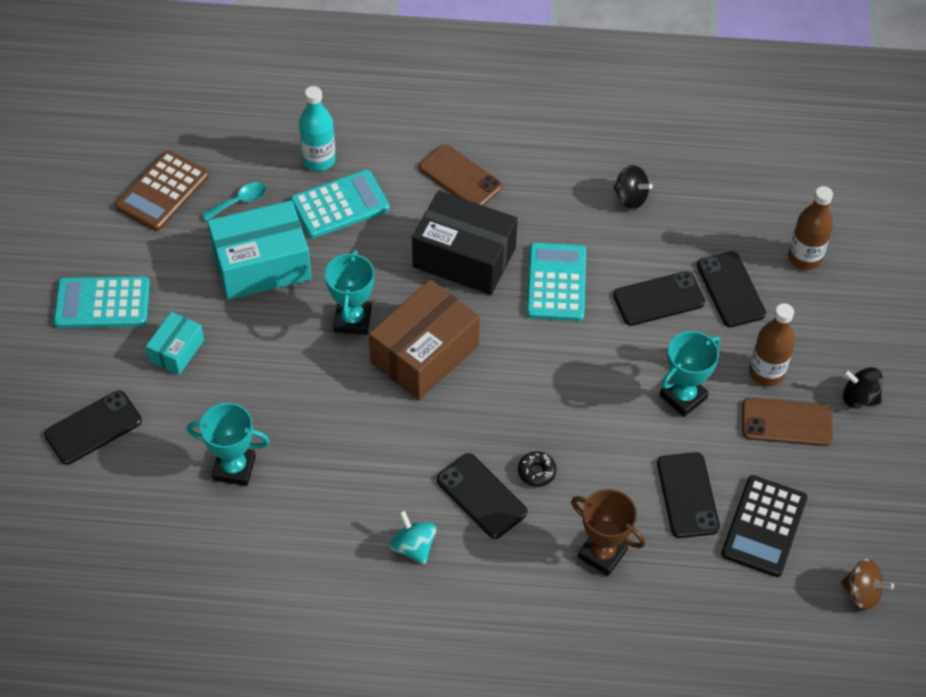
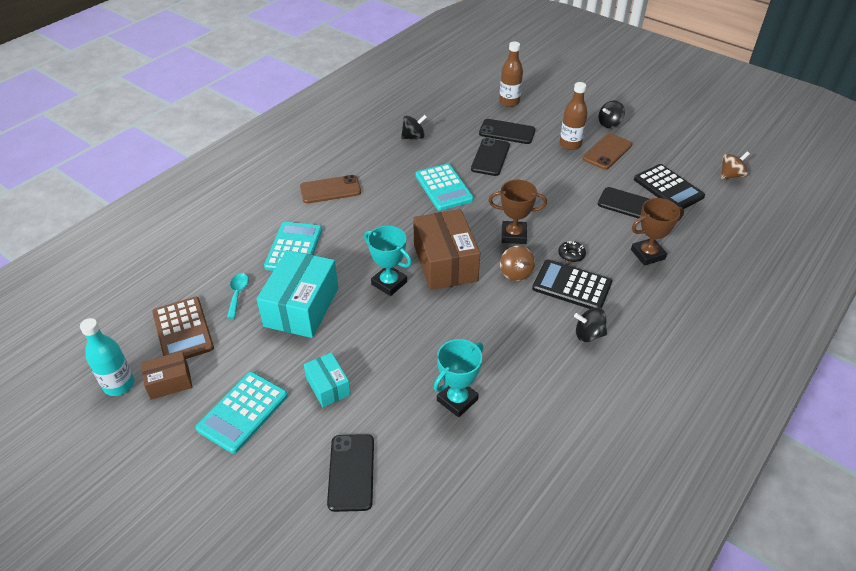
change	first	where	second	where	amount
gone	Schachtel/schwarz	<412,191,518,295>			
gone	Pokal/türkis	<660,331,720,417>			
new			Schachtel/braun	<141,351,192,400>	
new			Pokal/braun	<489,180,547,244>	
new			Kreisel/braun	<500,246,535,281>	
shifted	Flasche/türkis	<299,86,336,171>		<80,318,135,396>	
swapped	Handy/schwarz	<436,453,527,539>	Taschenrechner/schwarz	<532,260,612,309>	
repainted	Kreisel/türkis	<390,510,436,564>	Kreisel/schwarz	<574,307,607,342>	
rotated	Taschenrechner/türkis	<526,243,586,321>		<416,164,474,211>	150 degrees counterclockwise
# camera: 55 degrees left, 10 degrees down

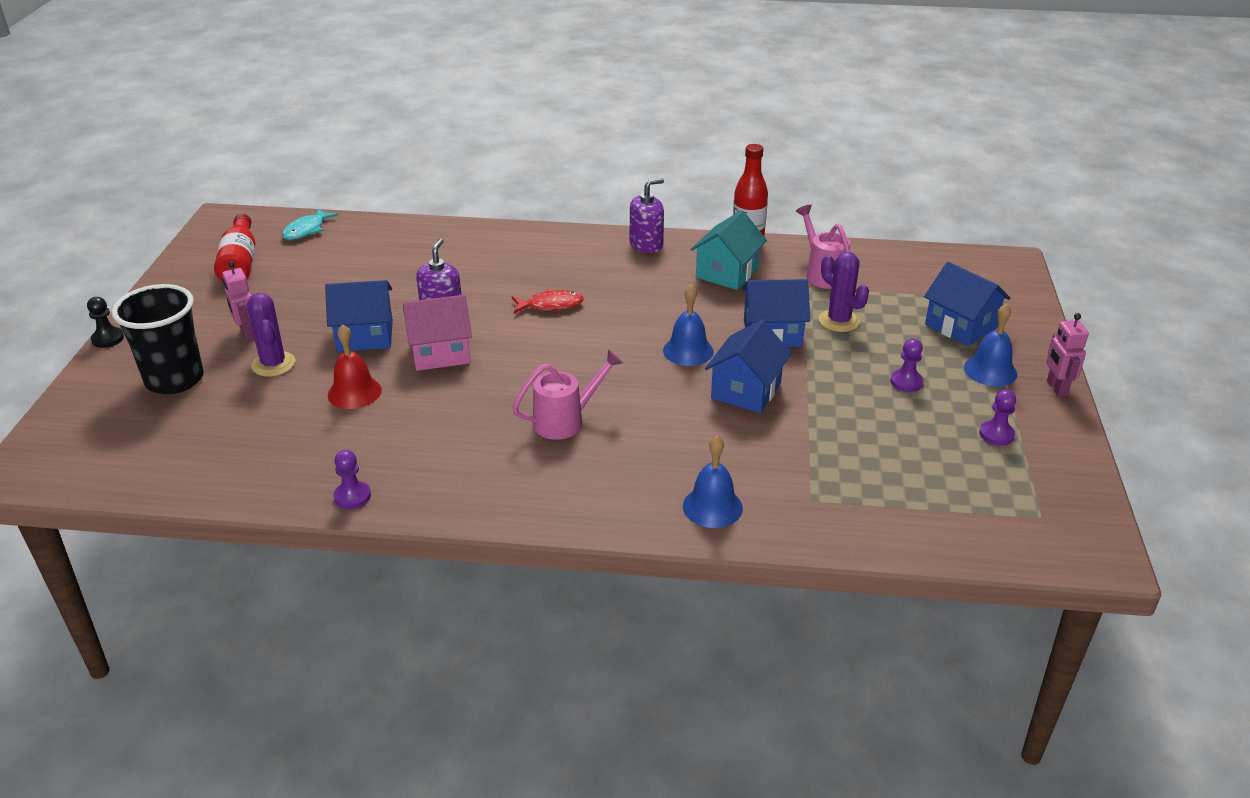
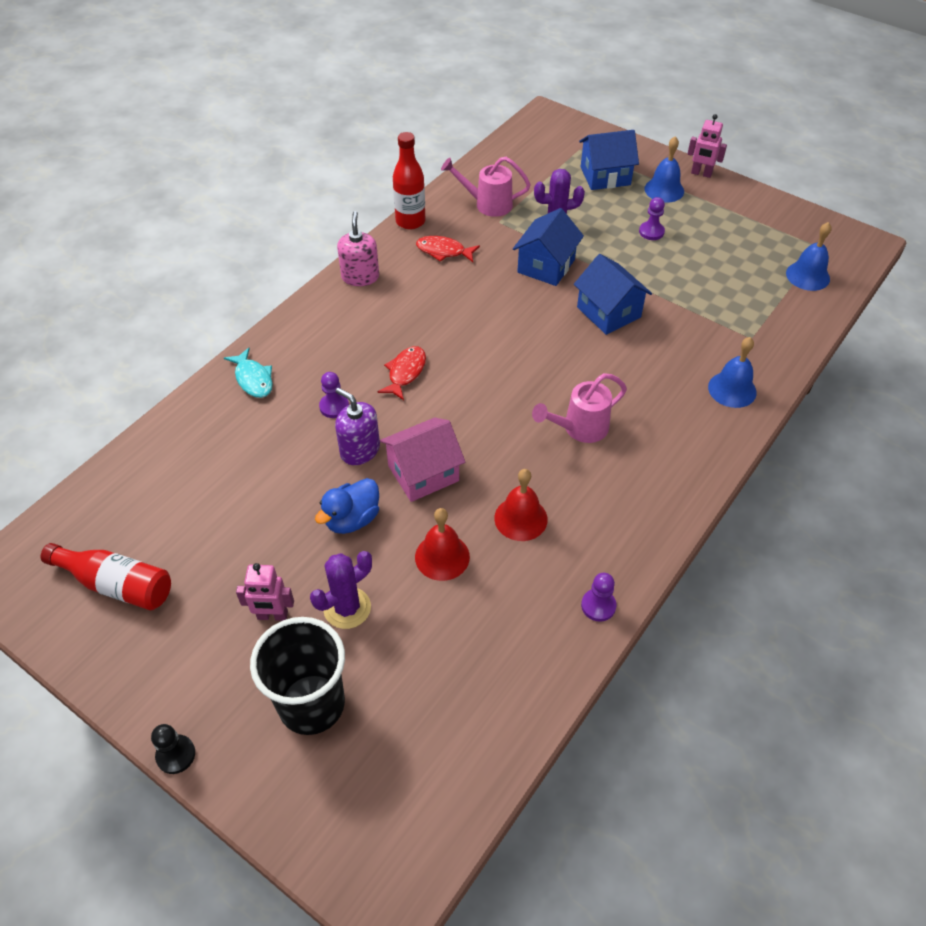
change	first	where	second	where	amount
new			Glocke/rot	<494,469,548,541>	
shifted	Fisch/türkis	<282,208,338,240>		<224,348,273,398>	
shifted	Glocke/blau	<663,285,714,366>		<786,222,831,291>	
shifted	Bauer/lila	<979,390,1016,446>		<319,372,349,418>	
swapped	Haus/blau	<325,280,393,352>	Ente/blau	<315,478,379,534>	
swapped	Haus/türkis	<690,210,767,290>	Fisch/rot	<416,236,480,262>	
repainted	Seifenspender/lila	<630,178,664,253>	Seifenspender/rosa	<337,211,379,286>	
rotated	Kaktus/lila	<247,293,295,377>		<310,551,372,629>	45 degrees counterclockwise
rotated	Haus/rosa	<403,295,472,371>		<380,418,465,502>	45 degrees clockwise
rotated	Gießkanne/rosa	<512,350,623,440>		<532,373,627,443>	120 degrees counterclockwise
# camera: 60 degrees left, 15 degrees up

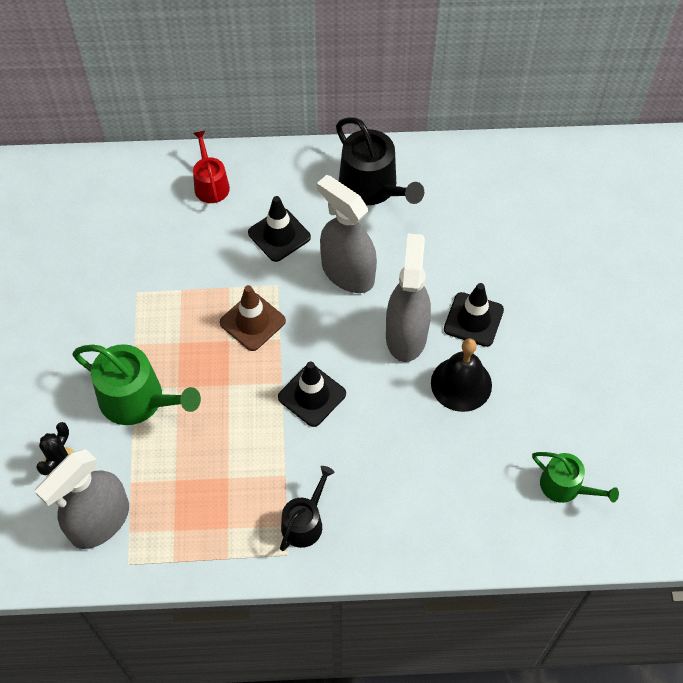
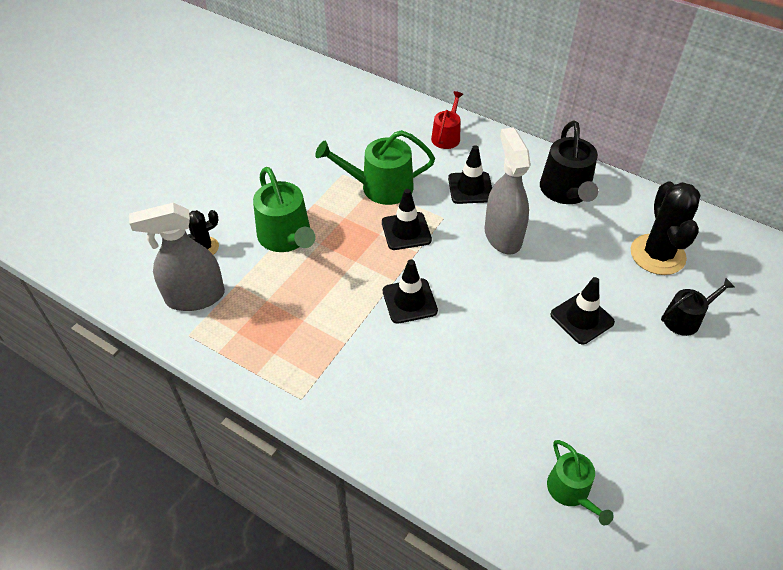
change	first	where	second	where	amount
gone	Sprühflasche/grau	<386,233,431,362>			
gone	Glocke/schwarz	<431,338,492,412>			
new			Gießkanne/grün	<315,130,435,205>	
new			Kaktus/schwarz	<630,181,700,275>	
shifted	Gießkanne/schwarz	<280,466,335,551>		<661,278,735,336>	
repainted	Leitkegel/braun	<220,285,286,351>	Leitkegel/schwarz	<382,189,432,250>	
# camera: 35 degrees right, 10 degrees down

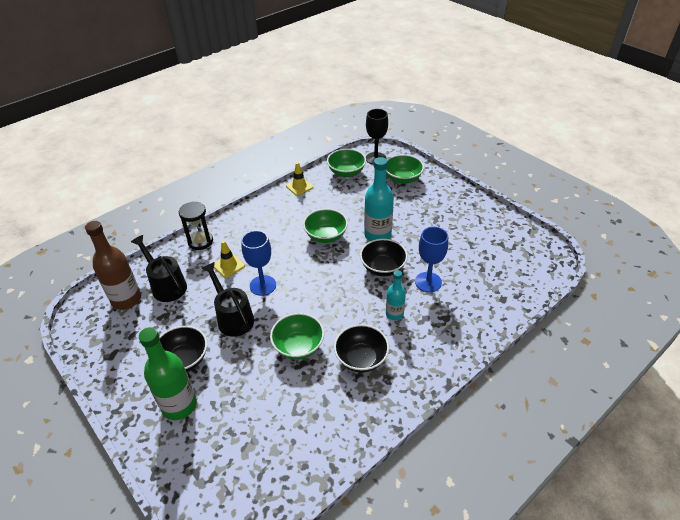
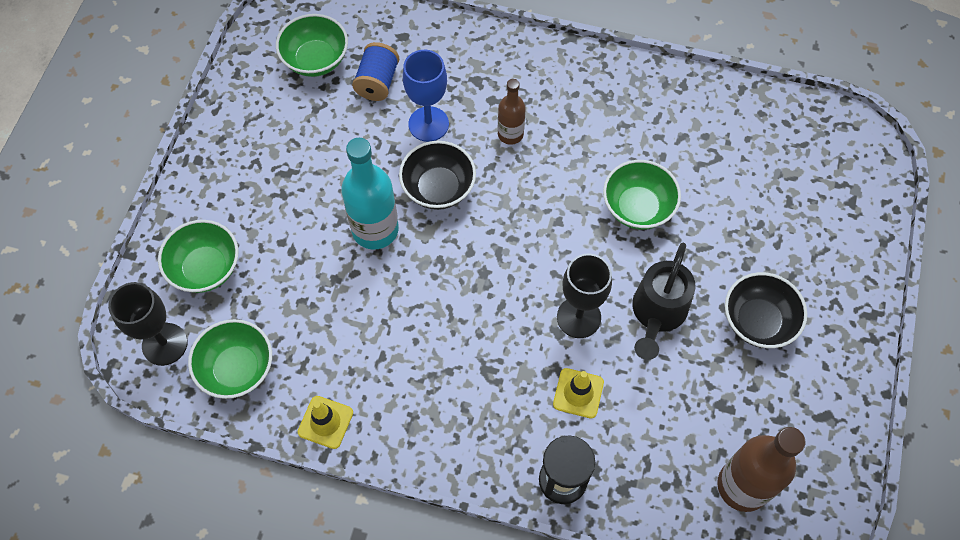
change	first	where	second	where	amount
gone	Gießkanne/schwarz	<131,235,187,302>			
gone	Flasche/grün	<139,327,197,420>			
gone	Schüssel/schwarz	<334,324,389,373>			
new			Garnrolle/blau	<352,42,399,101>	
shifted	Schüssel/grün	<303,209,348,243>		<276,14,348,77>	
repainted	Kelch/blau	<241,230,276,296>	Kelch/schwarz	<557,254,612,338>	
repainted	Flasche/türkis	<386,270,406,320>	Flasche/braun	<498,79,526,145>	
# camera: 125 degrees left, 20 degrees up

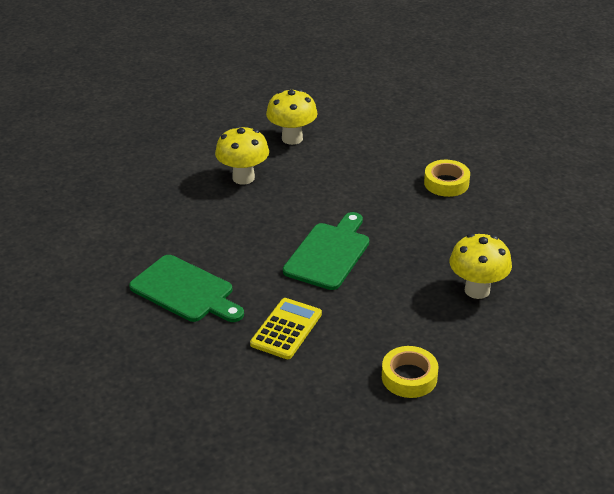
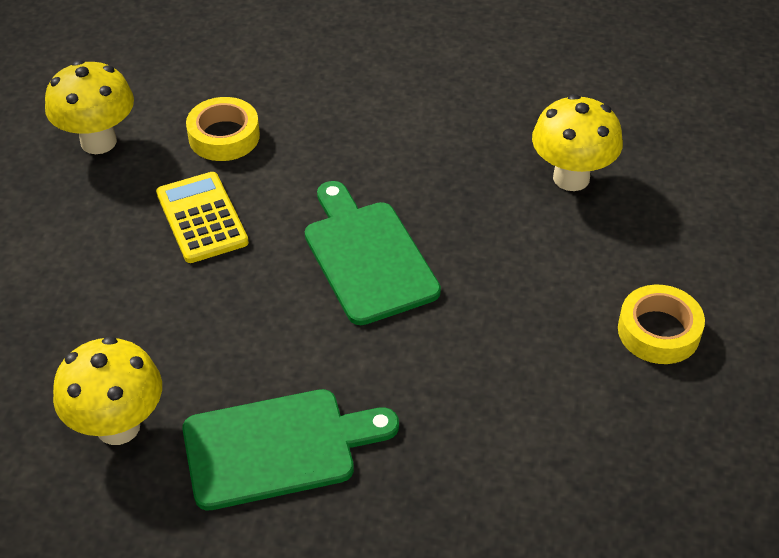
change	first	where	second	where	amount
shifted	Pilz/gelb	<215,126,269,185>		<53,336,162,445>	
shifted	Taschenrechner/gelb	<250,298,322,359>		<156,172,249,263>	
shifted	Klebeband/gelb	<424,160,470,197>		<186,97,260,161>	
# camera: 50 degrees left, 10 degrees up

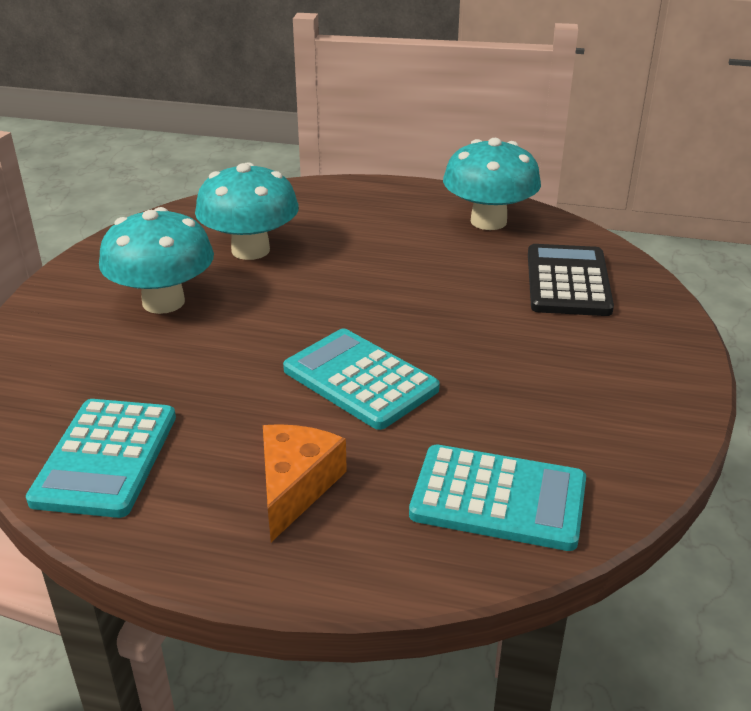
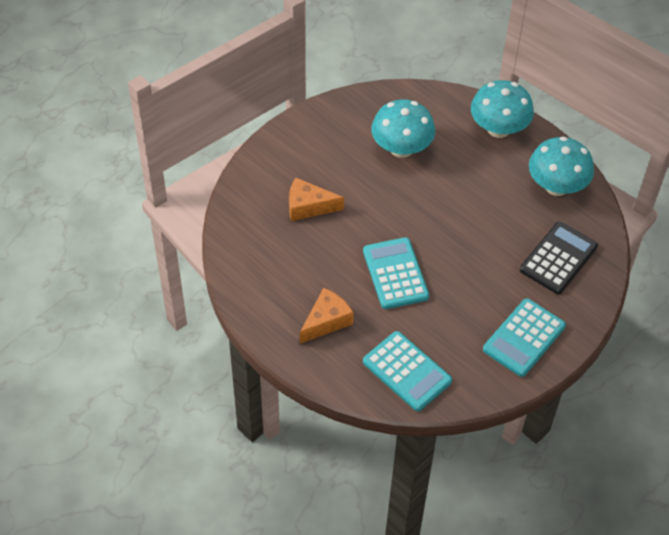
change	first	where	second	where	amount
new			Käse/orange	<289,177,344,221>	
shifted	Taschenrechner/türkis	<26,399,176,518>		<483,298,566,377>	
shifted	Pilz/türkis	<99,207,214,314>		<471,80,534,138>	
# camera: 30 degrees right, 20 degrees up

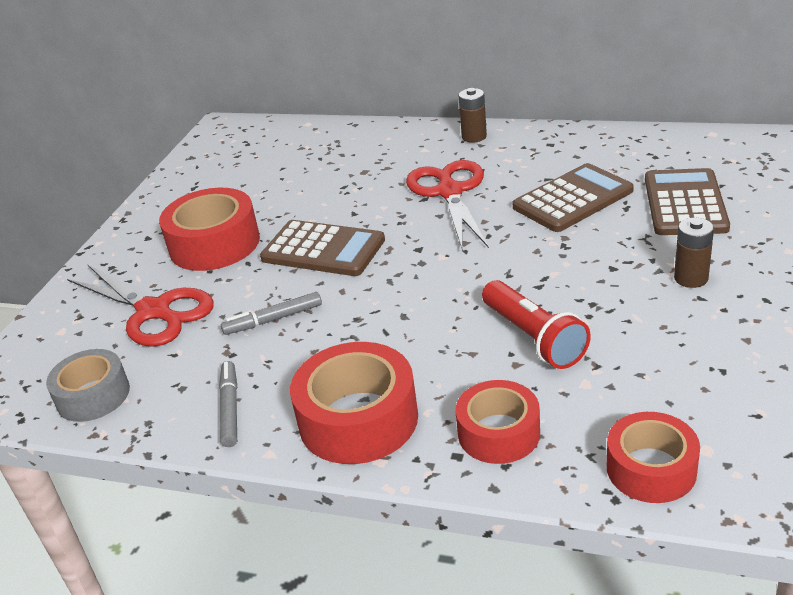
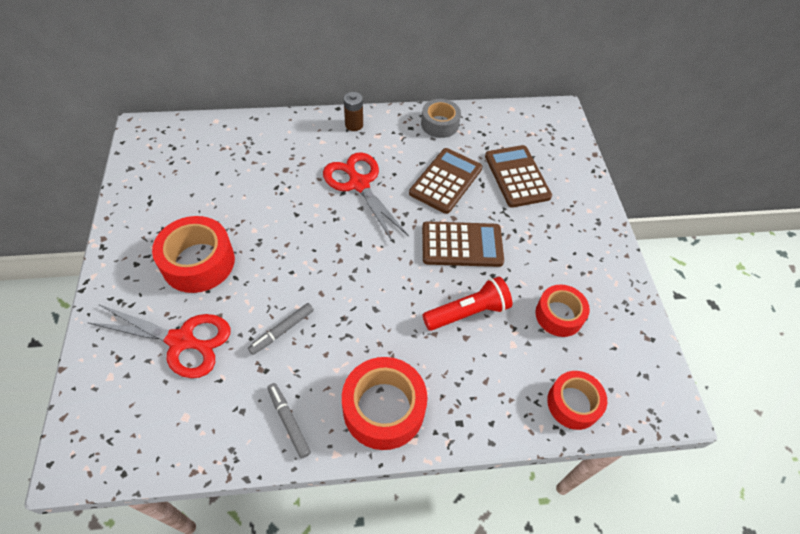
change	first	where	second	where	amount
gone	Batterie/braun	<674,218,714,288>			
shifted	Klebeband/grau	<46,349,130,422>		<421,99,461,138>	
shifted	Taschenrechner/braun	<260,220,385,276>		<422,221,504,267>	
shifted	Klebeband/rot	<456,380,540,464>		<535,285,590,337>	
rotated	Taschenlampe/rot	<482,280,591,369>		<423,277,512,331>	60 degrees counterclockwise
# camera: 30 degrees left, 20 degrees up

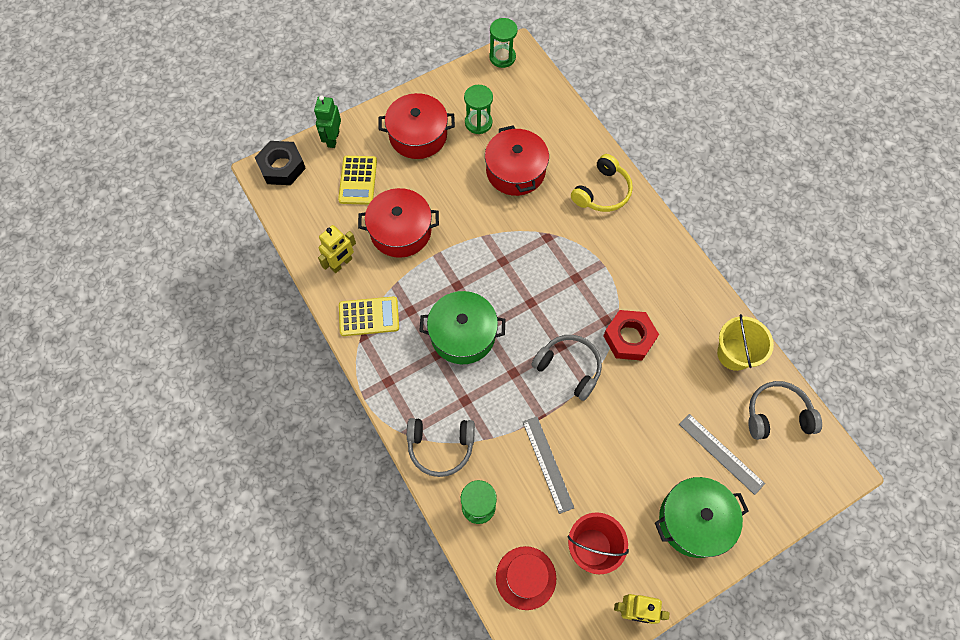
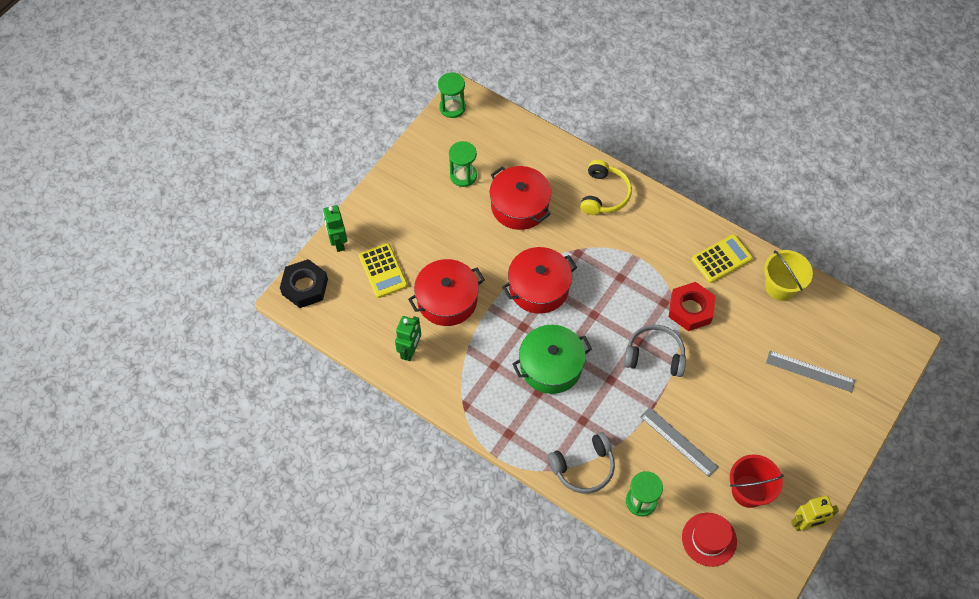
change	first	where	second	where	amount
gone	Kochtopf/grün	<655,477,748,558>			
gone	Kopfhörer/grau	<748,381,822,440>			
shifted	Taschenrechner/gelb	<339,296,399,336>		<691,234,753,283>	
shifted	Kochtopf/rot	<379,93,455,159>		<502,247,577,314>	
repainted	Roboter/gelb	<318,225,356,273>	Roboter/grün	<395,316,421,361>	
# camera: 25 degrees left, 5 degrees down

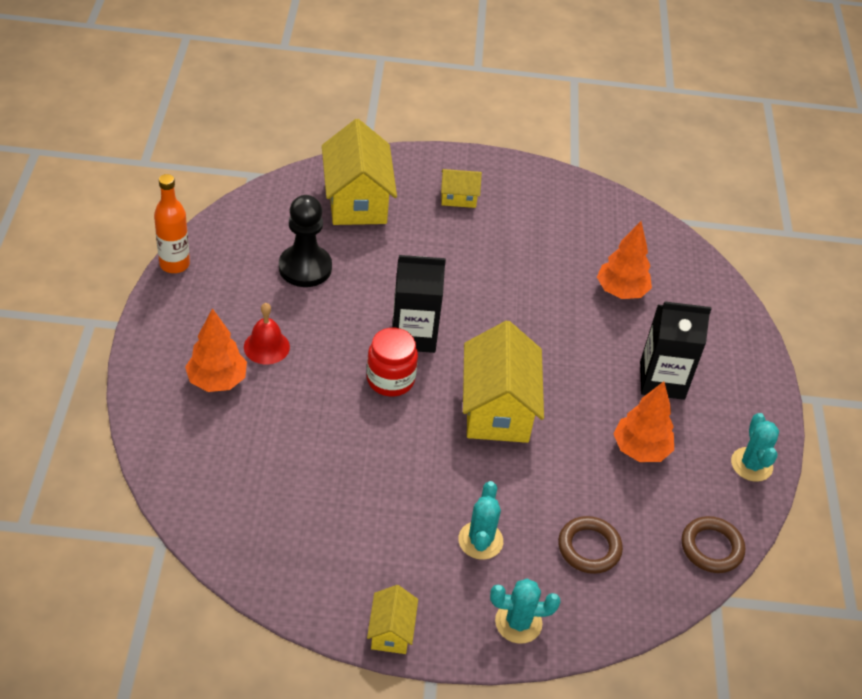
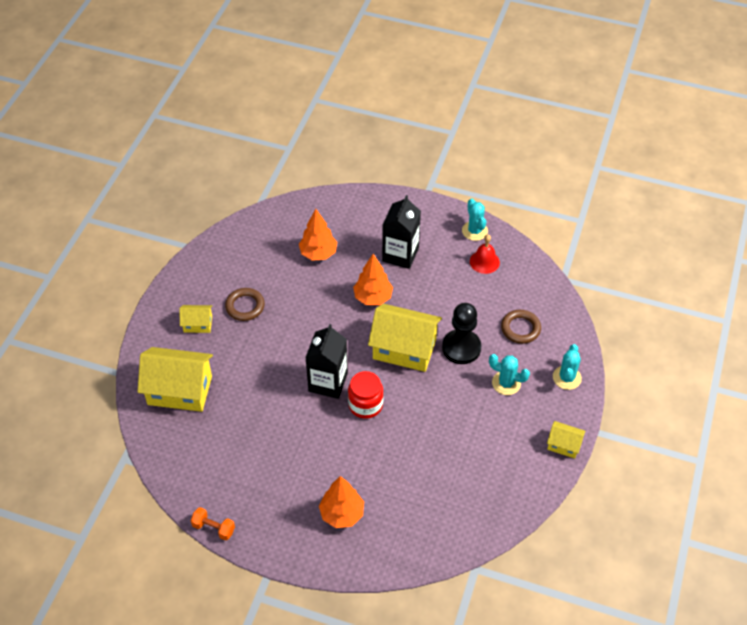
change	first	where	second	where	amount
shifted	Glocke/rot	<244,303,290,364>		<470,234,500,274>	
shifted	Bauer/schwarz	<279,195,332,287>		<442,303,481,364>	
shifted	Baum/orange	<614,381,674,462>		<353,254,393,305>	
shifted	Ring/braun	<682,516,745,573>		<225,288,265,321>	
swapped	Flasche/orange	<154,174,190,273>	Hantel/orange	<191,507,235,541>	
rotated	Haus/gelb	<441,169,482,208>		<179,305,212,333>	75 degrees clockwise
rotated	Kaktus/türkis	<731,413,779,482>		<462,199,488,241>	60 degrees clockwise
# camera: 70 degrees left, 5 degrees up

